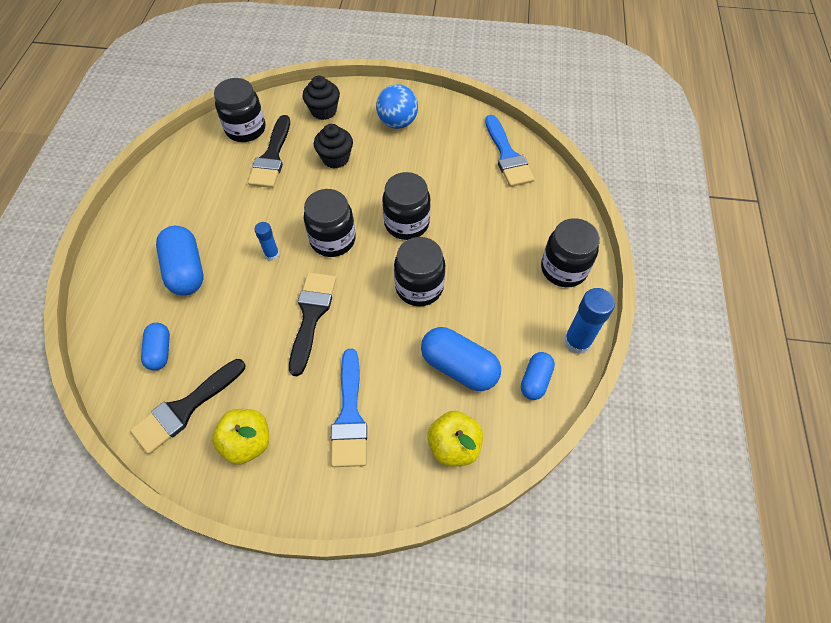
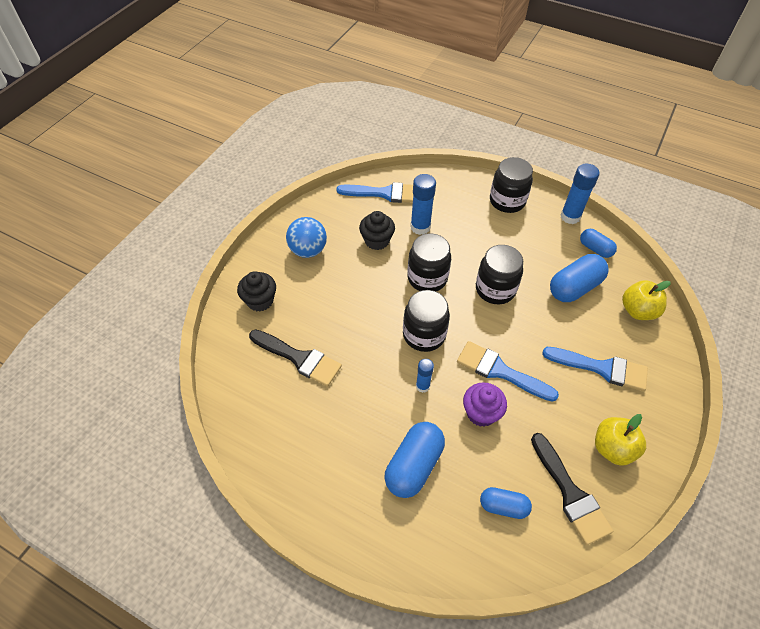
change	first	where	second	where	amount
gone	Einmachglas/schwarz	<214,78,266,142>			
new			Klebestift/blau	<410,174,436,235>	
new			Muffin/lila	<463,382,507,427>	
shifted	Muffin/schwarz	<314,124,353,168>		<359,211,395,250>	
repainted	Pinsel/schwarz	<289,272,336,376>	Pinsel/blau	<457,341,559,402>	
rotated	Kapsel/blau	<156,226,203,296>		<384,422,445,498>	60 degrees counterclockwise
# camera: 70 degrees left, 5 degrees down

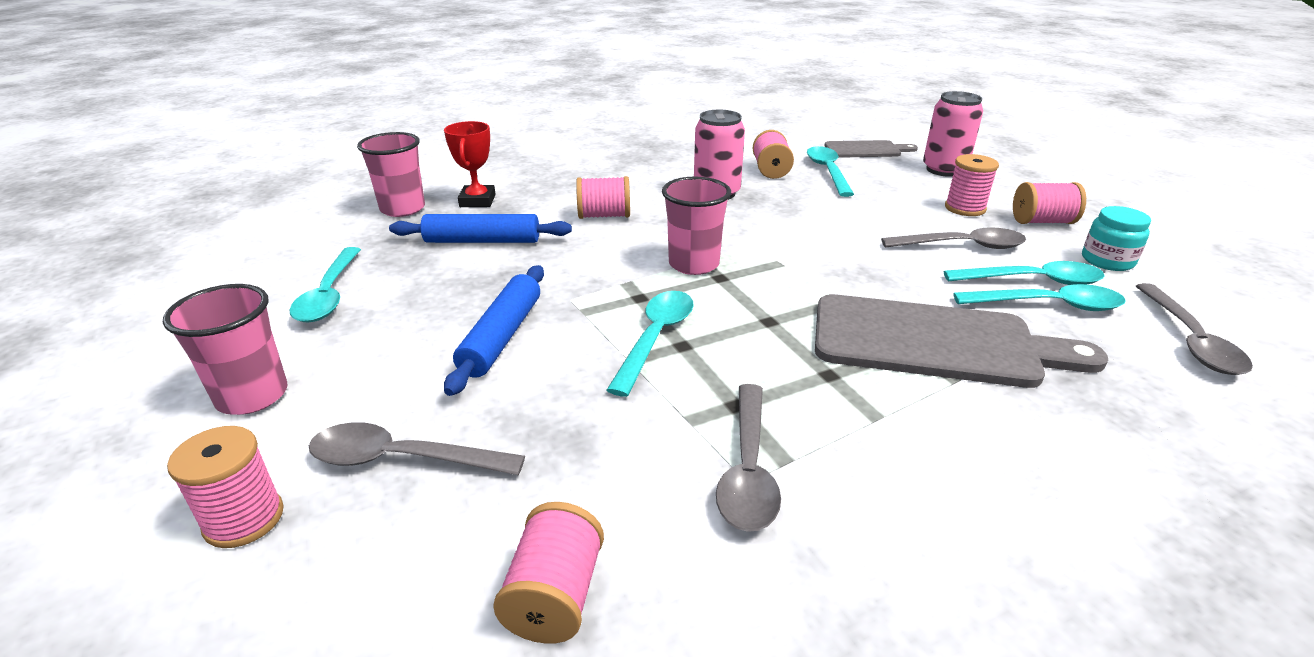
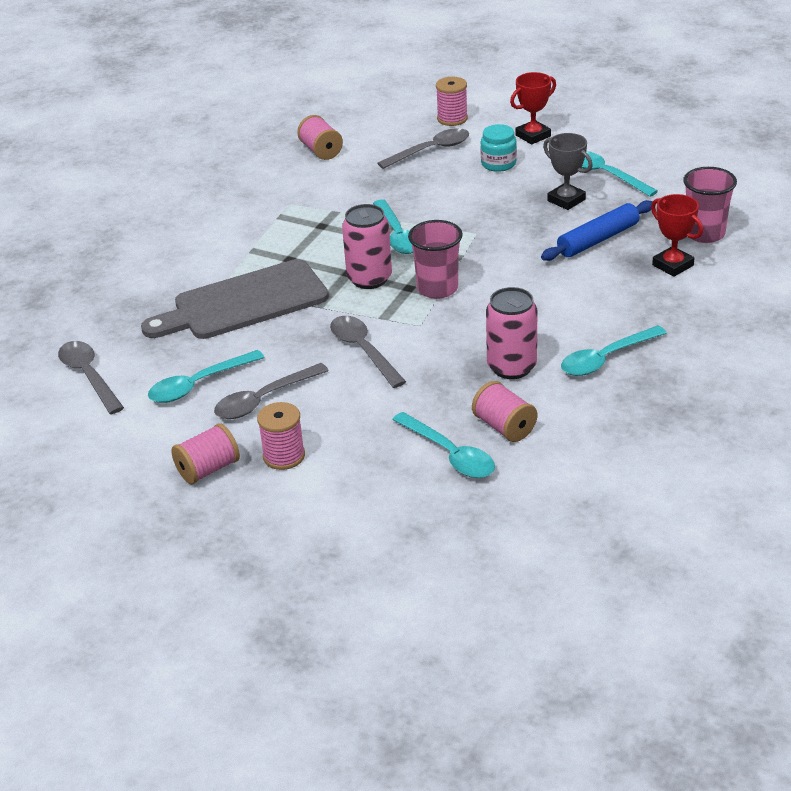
change	first	where	second	where	amount
gone	Nudelholz/blau	<444,265,544,396>			
gone	Garnrolle/rosa	<576,176,630,219>			
gone	Schneidebrett/grau	<824,140,918,158>			
new			Pokal/grau	<543,133,593,210>	
shifted	Löffel/grau	<716,384,781,532>		<330,316,406,388>	
shifted	Dose/rosa	<923,91,983,177>		<342,204,392,289>	
shifted	Löffel/türkis	<953,284,1125,311>		<561,325,667,376>	
shifted	Einmachglas/türkis	<1082,206,1151,271>		<480,124,517,172>	
swapped	Becher/rosa	<163,284,288,415>	Pokal/rot	<510,72,556,144>	
# camera: 145 degrees right, 5 degrees up

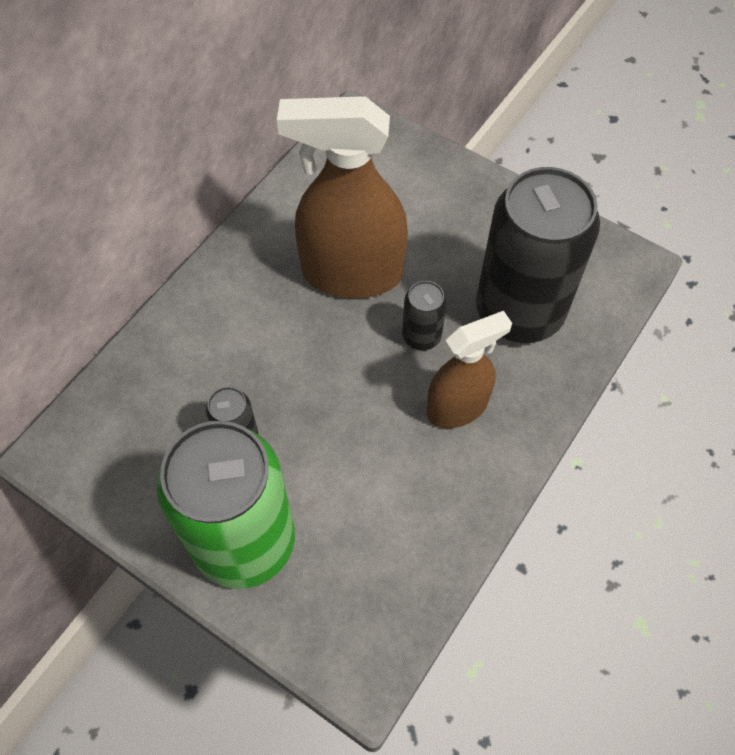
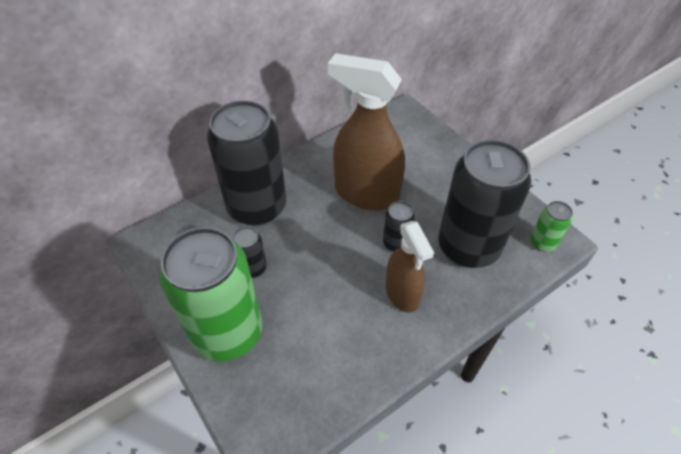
change	first	where	second	where	amount
new			Dose/schwarz	<207,100,286,226>	
new			Dose/grün	<530,201,573,252>	
rotated	Sprühflasche/braun	<427,311,512,428>		<386,221,434,313>	75 degrees clockwise
# camera: 20 degrees right, 10 degrees down

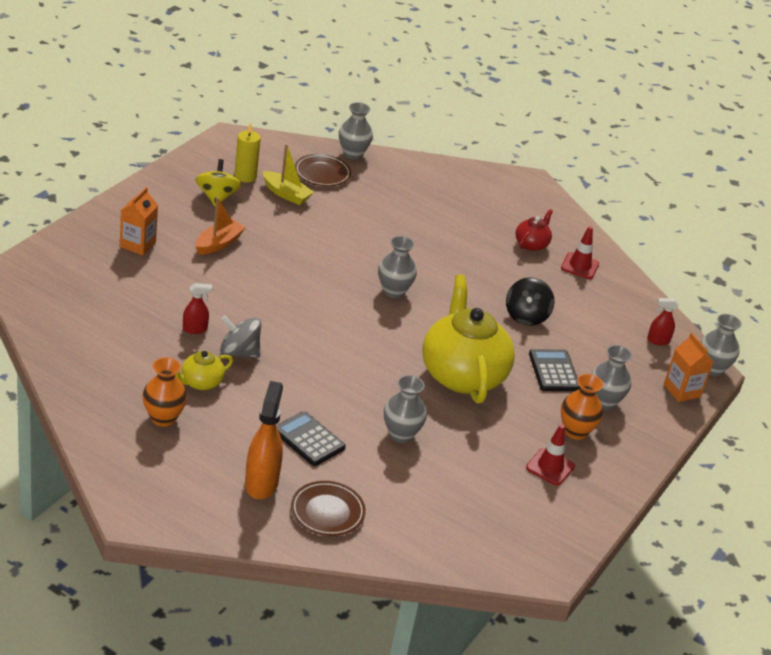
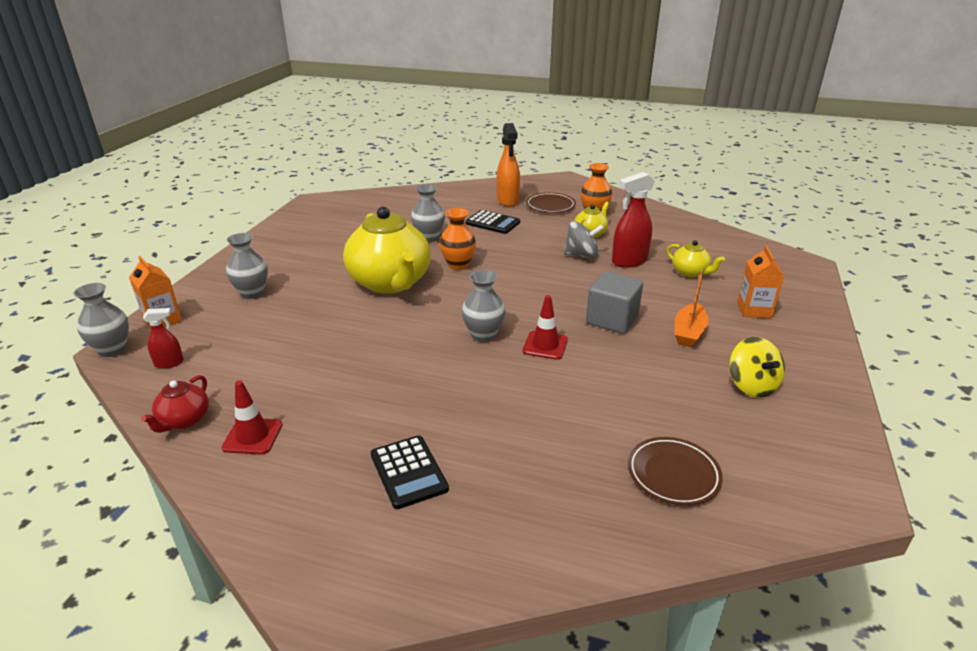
change	first	where	second	where	amount
gone	Kerze/gelb	<234,123,261,183>			
gone	Boot/gelb	<262,144,314,205>			
gone	Vase/grau	<339,102,373,159>			
gone	Kreisel/schwarz	<506,277,555,326>			
new			Kubus/grau	<586,271,643,334>	
new			Teekanne/gelb	<667,240,725,277>	
shifted	Teller/braun	<291,481,366,536>		<526,192,576,213>	
shifted	Teekanne/rot	<515,209,553,251>		<141,375,209,433>	
shifted	Leitkegel/rot	<526,424,575,486>		<522,295,568,360>	
shifted	Taschenrechner/schwarz	<529,349,580,391>		<371,435,449,509>	
shifted	Vase/orange	<561,374,603,440>		<439,208,476,270>	
scaled	Sprühflasche/rot	<183,283,212,334>		<612,172,655,268>	x1.84
# camera: 170 degrees right, 5 degrees down

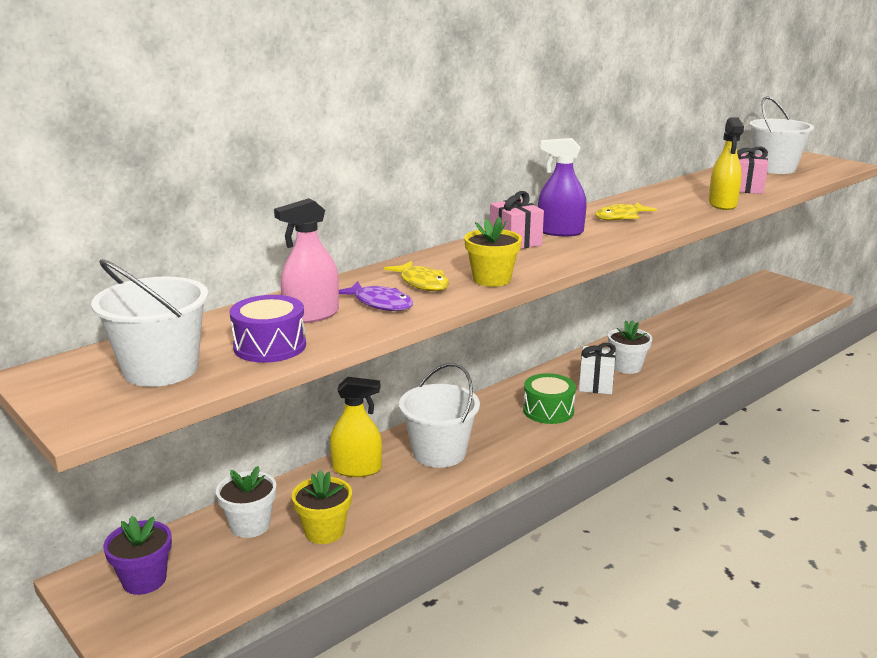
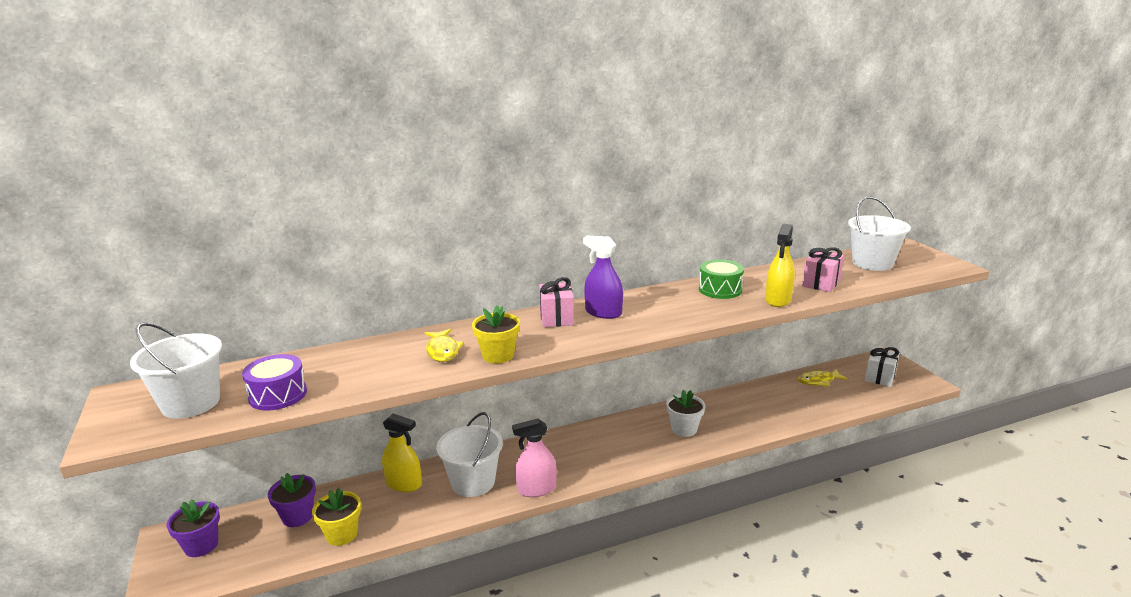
change	first	where	second	where	amount
gone	Fisch/lila	<339,281,413,311>			
shifted	Sprühflasche/rosa	<274,198,339,323>		<512,418,557,497>	
shifted	Trommel/grün	<523,373,576,424>		<699,259,744,299>	
shifted	Geschenk/weiß	<579,343,616,394>		<865,347,900,387>	
shifted	Fisch/gelb	<595,202,657,220>		<797,369,848,387>	
repainted	Blumentopf/weiß	<216,466,276,538>	Blumentopf/lila	<268,473,316,527>	
# camera: 20 degrees right, 0 degrees up

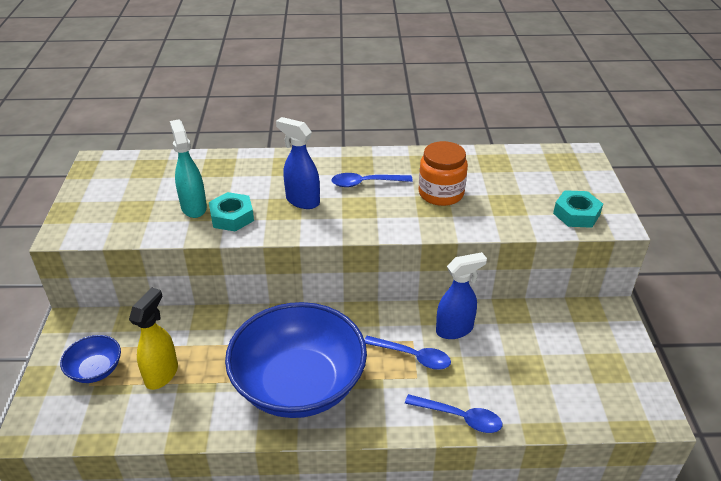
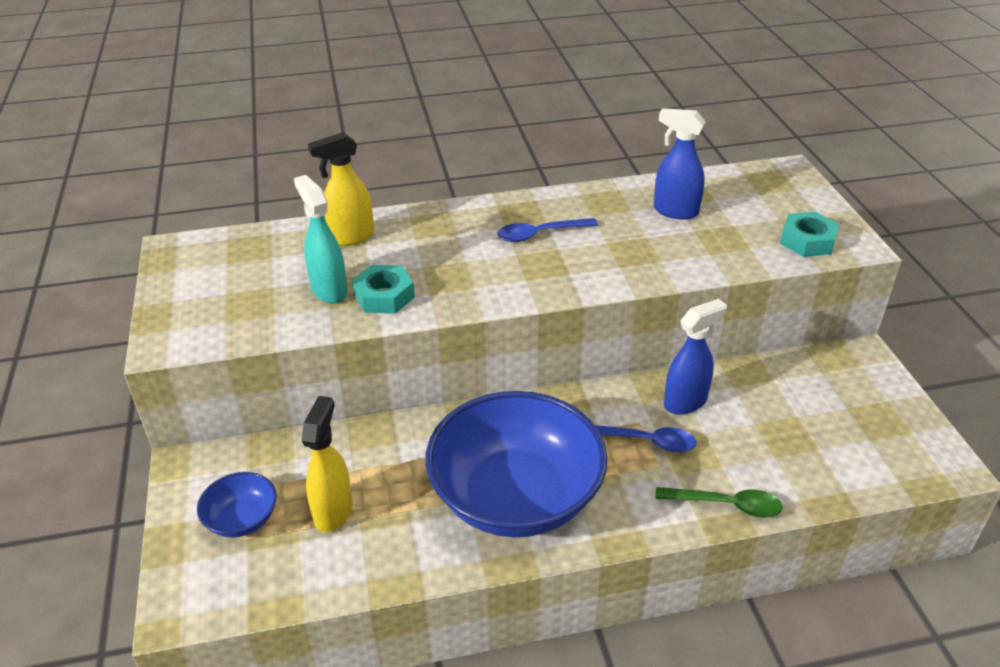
change	first	where	second	where	amount
gone	Einmachglas/orange	<419,141,468,206>			
new			Sprühflasche/gelb	<308,132,374,246>	
shifted	Sprühflasche/blau	<276,117,320,209>		<654,108,706,219>	
repainted	Löffel/blau	<405,394,502,433>	Löffel/grün	<655,487,782,518>	
# camera: 10 degrees left, 0 degrees up

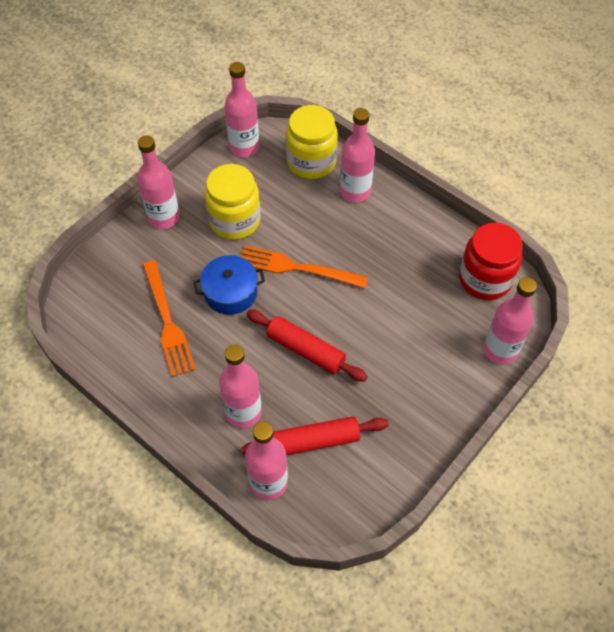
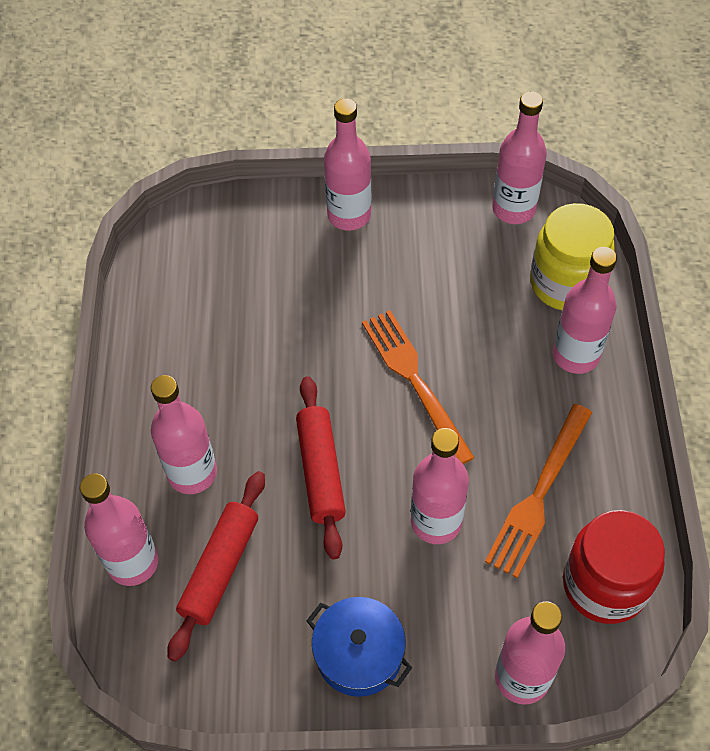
change	first	where	second	where	amount
gone	Einmachglas/gelb	<204,164,261,240>			
new			Flasche/rosa	<411,428,469,544>	
shifted	Gabel/orange	<143,260,196,377>		<485,404,592,578>	
shifted	Kochtopf/blau	<194,255,265,315>		<307,597,412,697>	
rotated	Nudelholz/rot	<242,416,389,455>		<168,471,265,662>	75 degrees clockwise
# camera: 50 degrees right, 0 degrees up

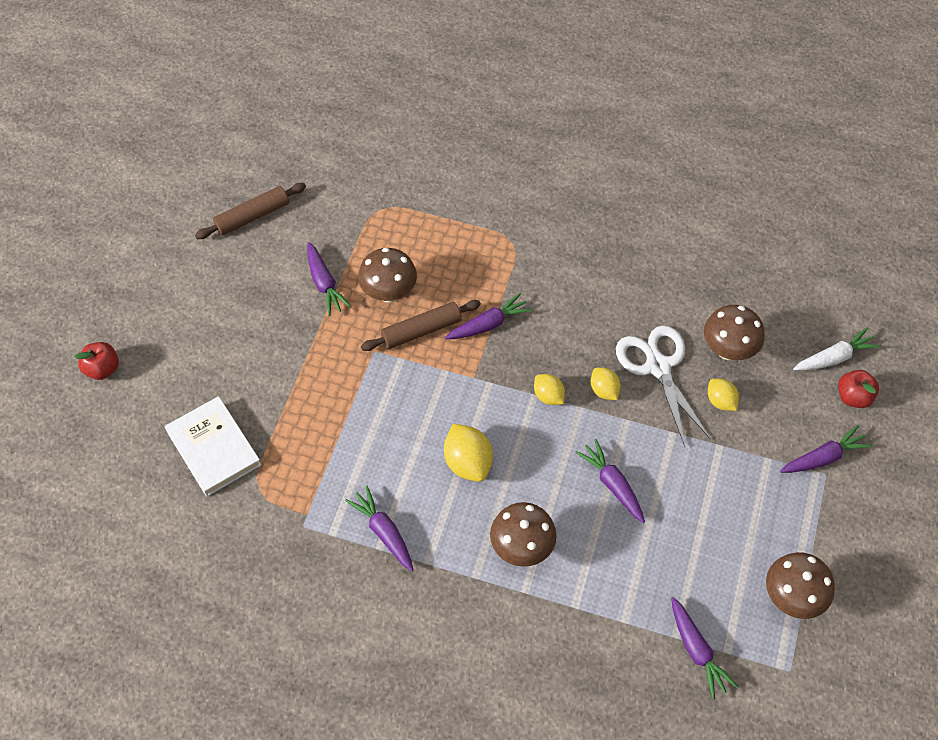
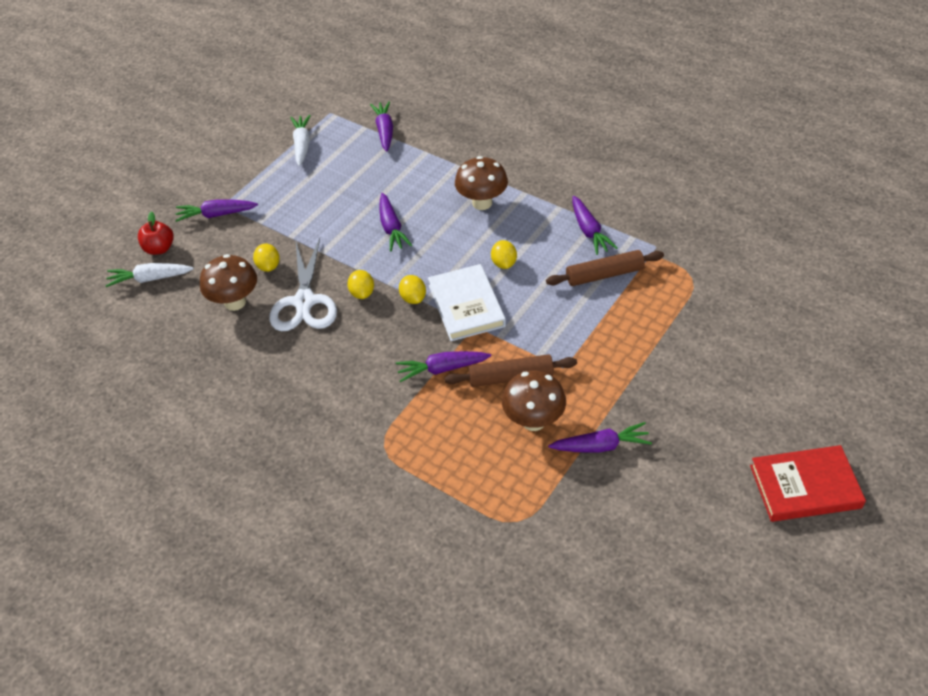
change	first	where	second	where	amount
gone	Apfel/rot	<74,342,119,380>			
new			Buch/rot	<750,445,866,522>	
shifted	Buch/weiß	<165,396,261,496>		<428,264,506,341>	
shifted	Nudelholz/braun	<195,183,306,239>		<546,250,664,286>	
swapped	Pilz/braun	<766,552,835,619>	Karotte/weiß	<290,115,311,166>	
rotated	Karotte/lila	<307,242,352,316>		<548,422,652,453>	90 degrees clockwise
scaled	Zitrone/gelb	<444,424,493,482>		<491,240,517,269>	x0.62
# camera: 160 degrees left, 10 degrees down

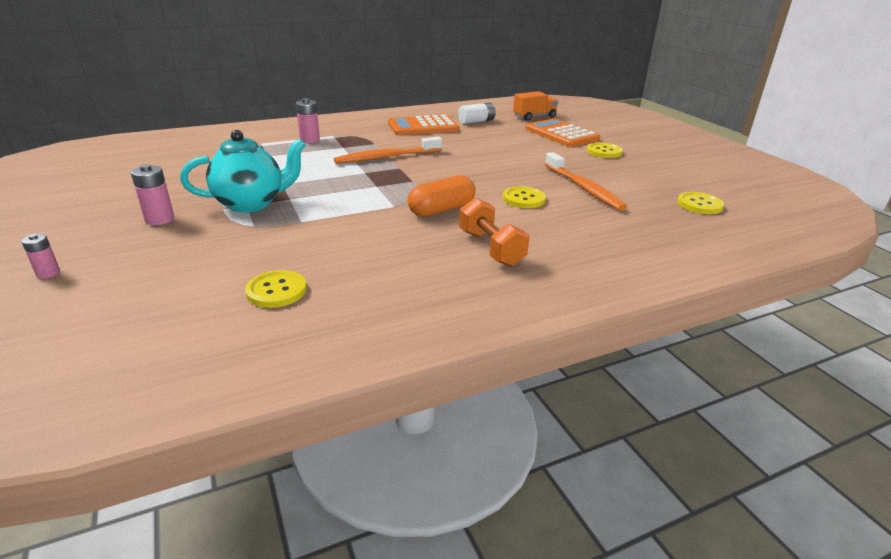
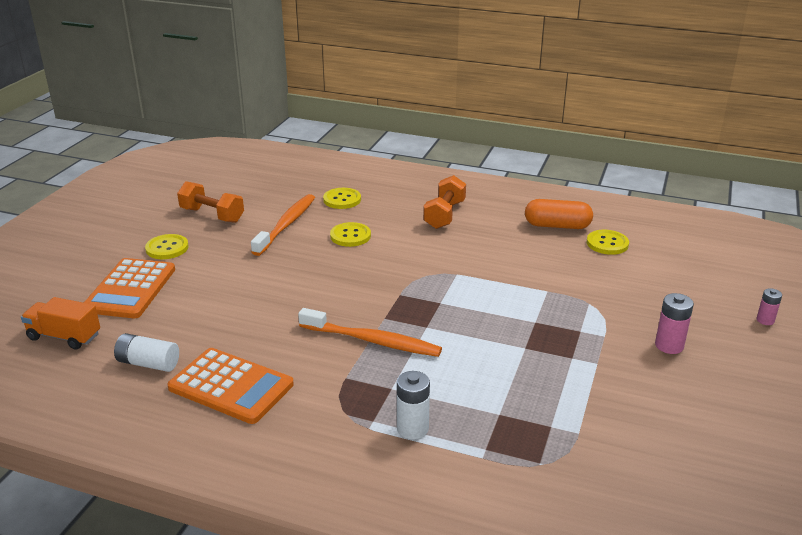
change	first	where	second	where	amount
gone	Teekanne/türkis	<180,130,306,213>			
new			Hantel/orange	<177,181,244,223>	
shifted	Kapsel/orange	<408,175,476,217>		<525,199,593,229>	
shifted	Knopf/gelb	<677,192,724,214>		<323,188,361,209>	
repainted	Batterie/rosa	<296,98,320,143>	Batterie/weiß	<397,371,430,440>	
# camera: 135 degrees left, 0 degrees up

